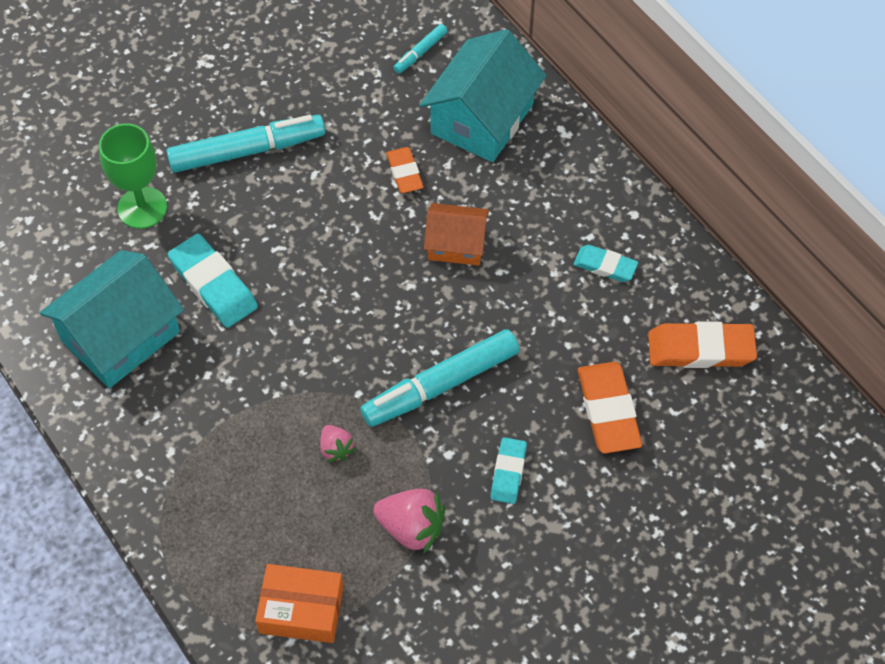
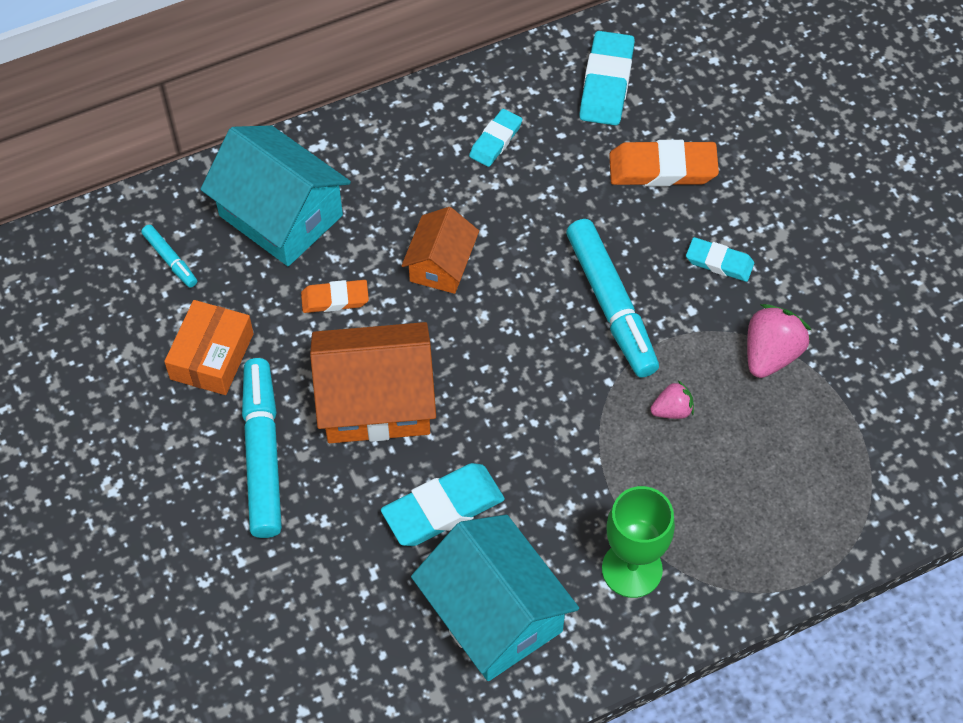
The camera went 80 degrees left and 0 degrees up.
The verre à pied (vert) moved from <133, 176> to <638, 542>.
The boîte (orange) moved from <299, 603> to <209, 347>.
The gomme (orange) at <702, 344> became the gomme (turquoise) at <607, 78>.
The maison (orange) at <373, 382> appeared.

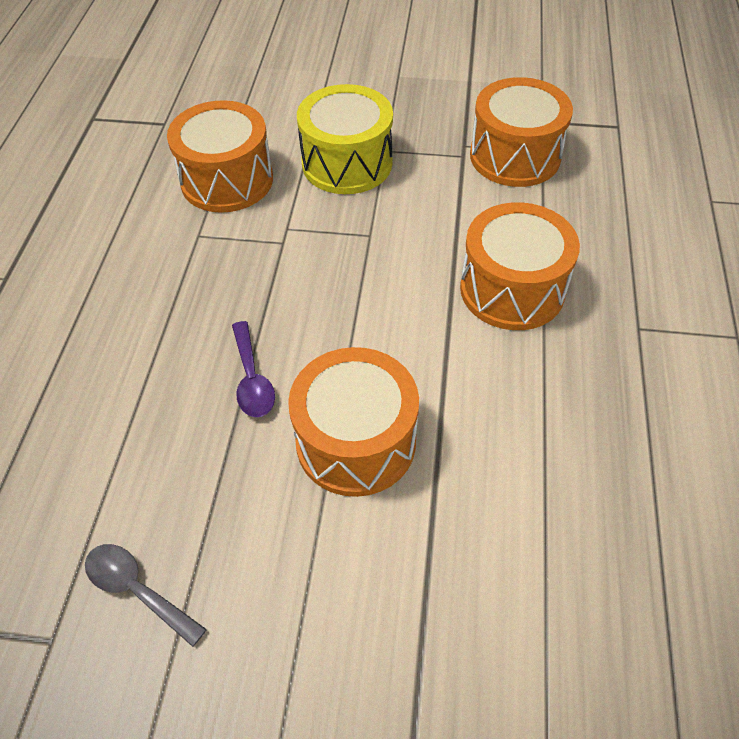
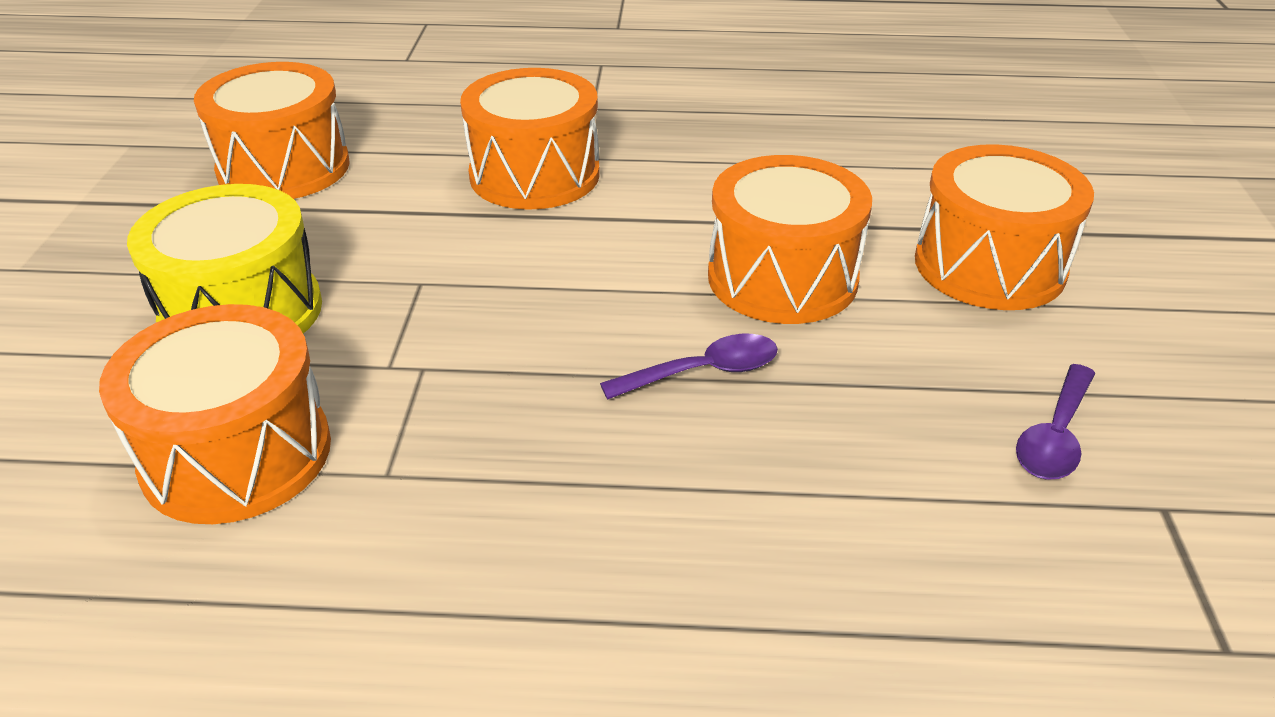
The camera went 95 degrees left and 15 degrees down.
The cuillère (gris) at <146, 595> became the cuillère (violet) at <1055, 422>.
The tambour (orange) at <1004, 227> appeared.

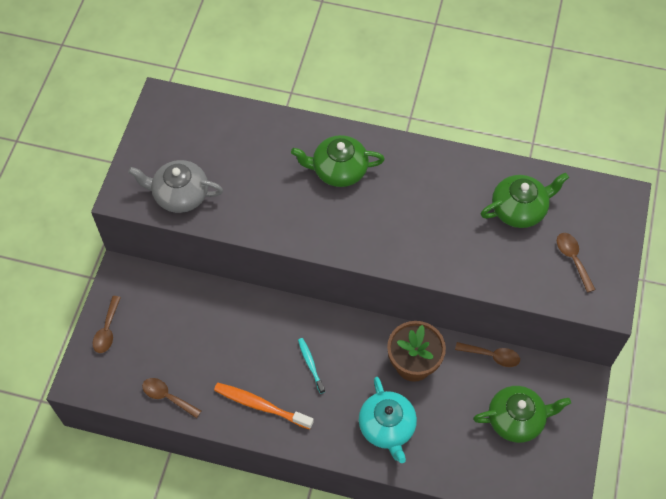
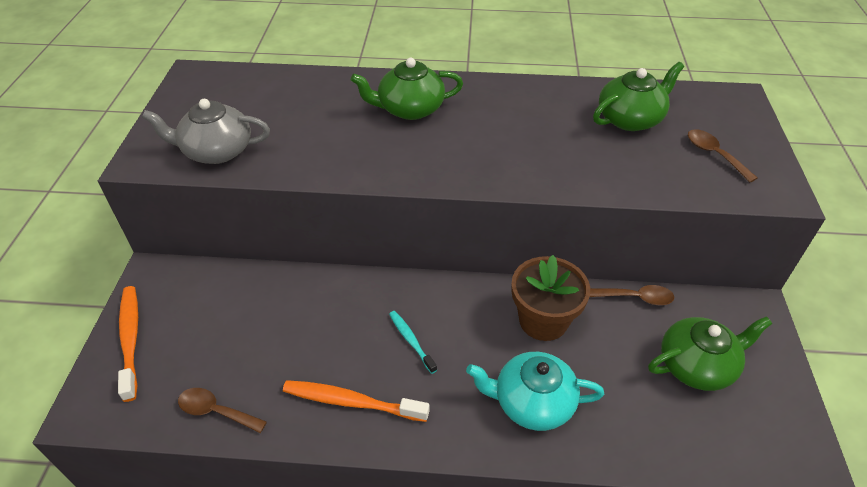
The camera went 10 degrees left and 15 degrees down.
The cuillère (marron) at <107, 324> was replaced by the brosse à dents (orange) at <128, 344>.
The théière (turquoise) at <388, 420> turned 120 degrees clockwise.

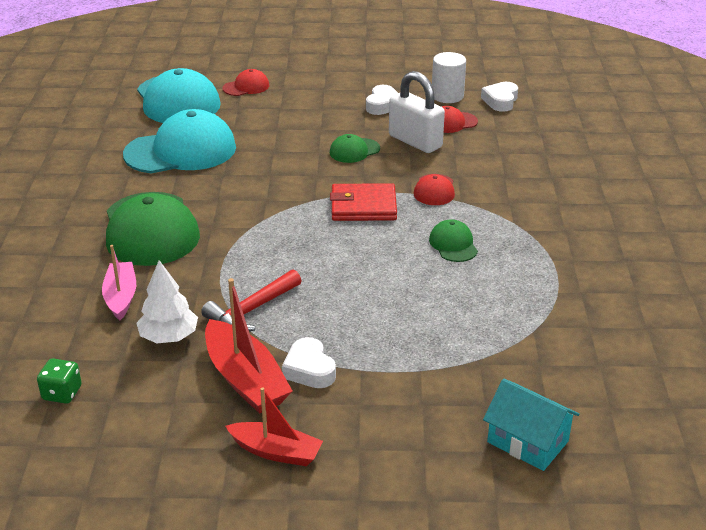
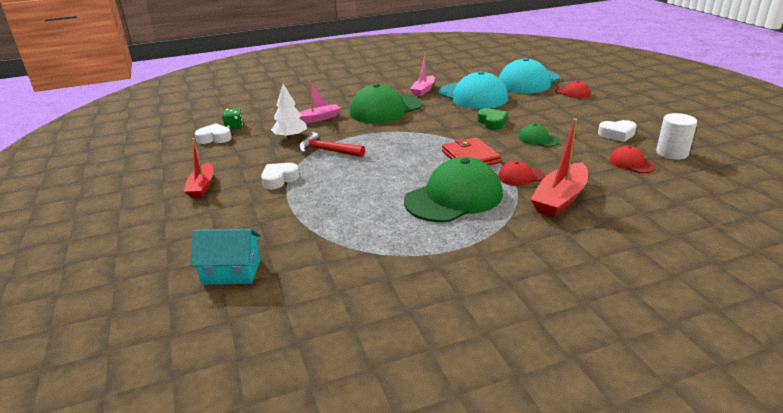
The camera went 70 degrees right and 5 degrees down.
The bateau (rouge) moved from <248, 346> to <559, 168>.
The cadenas (blanc) at <417, 112> disappeared.
The casquette (vert) at <453, 240> changed to 2.13 times the size.
The cœur (blanc) moved from <499, 97> to <213, 133>.
The maison (turquoise) at <531, 425> turned 75 degrees clockwise.
The bateau (rose) at <422, 74> appeared.
The cœur (vert) at <492, 119> appeared.

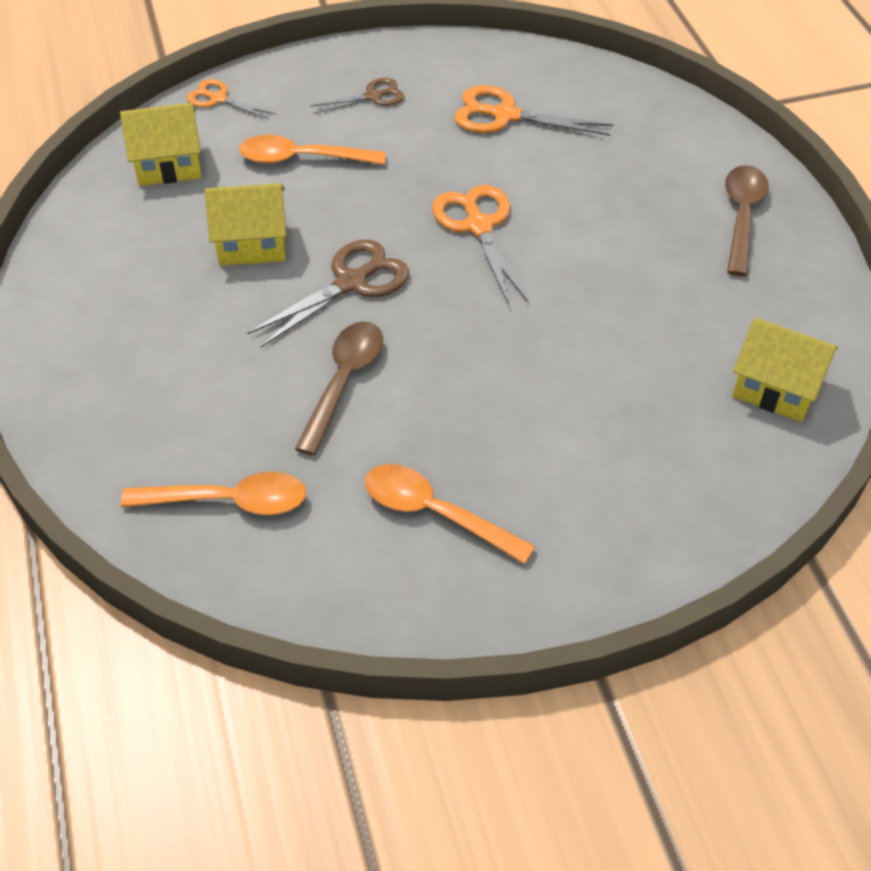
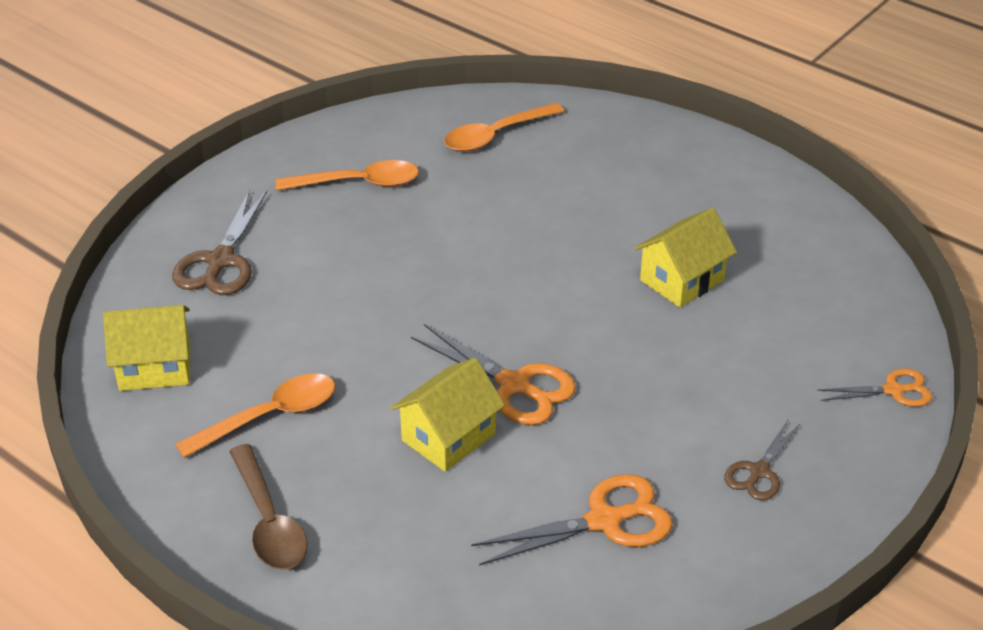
The camera went 145 degrees right and 10 degrees down.
The maison (jaune) moved from <160, 144> to <448, 415>.
The cuillère (orange) moved from <312, 150> to <255, 415>.
The ciseaux (marron) moved from <328, 293> to <219, 242>.
The cuillère (marron) at <339, 388> disappeared.

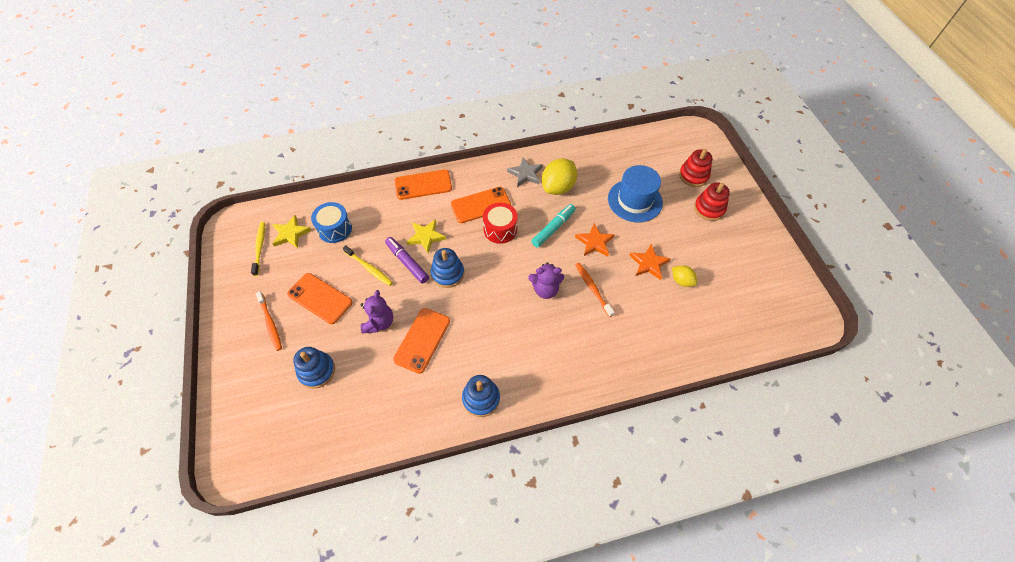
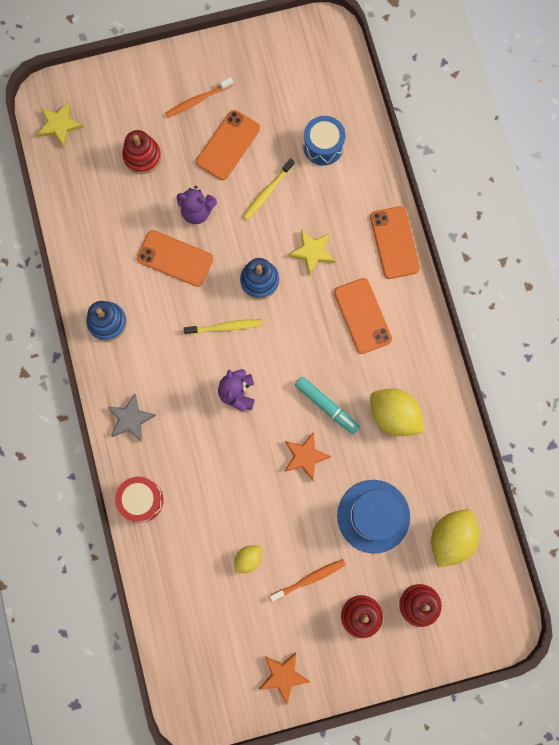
The camera went 90 degrees right and 20 degrees up.
The brosse à dents (jaune) moved from <258, 249> to <223, 327>.
The étoile (jaune) moved from <292, 231> to <60, 124>.
The jouet à empiler (bleu) at <314, 368> became the jouet à empiler (rouge) at <141, 152>.
The feutre (violet) at <407, 260> disappeared.
The tambour (rouge) moved from <500, 223> to <139, 499>.
The étoile (gris) moved from <525, 172> to <132, 418>.
The brosse à dents (orange) moved from <595, 290> to <308, 580>.
The étoile (orange) moved from <650, 262> to <284, 678>.
The citron (jaune) at <455, 538> appeared.

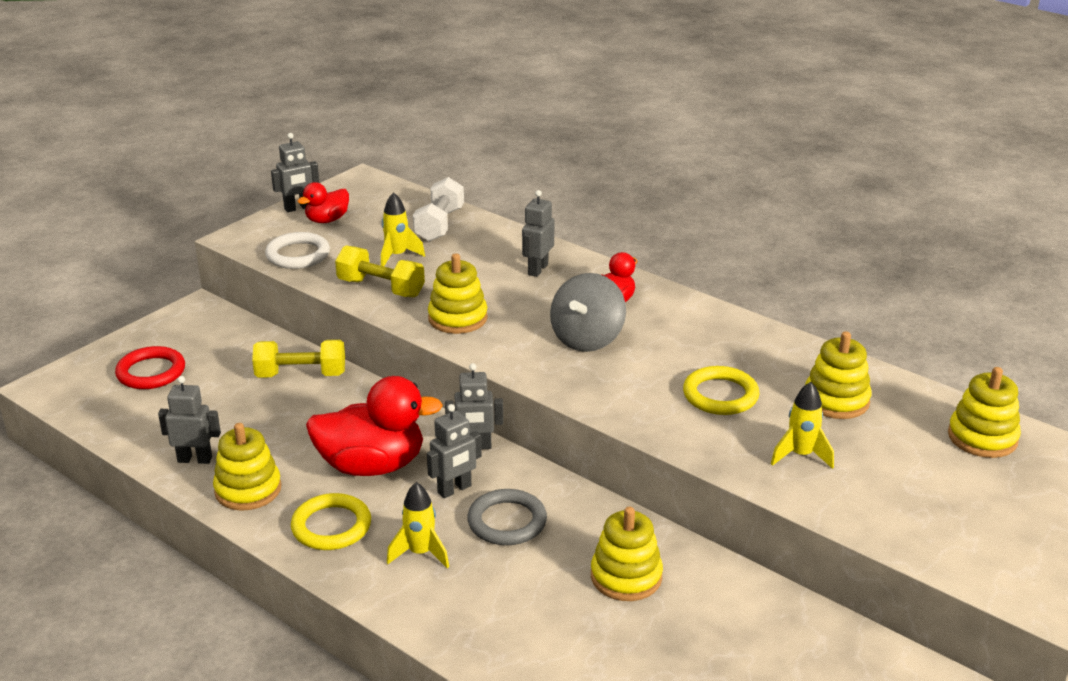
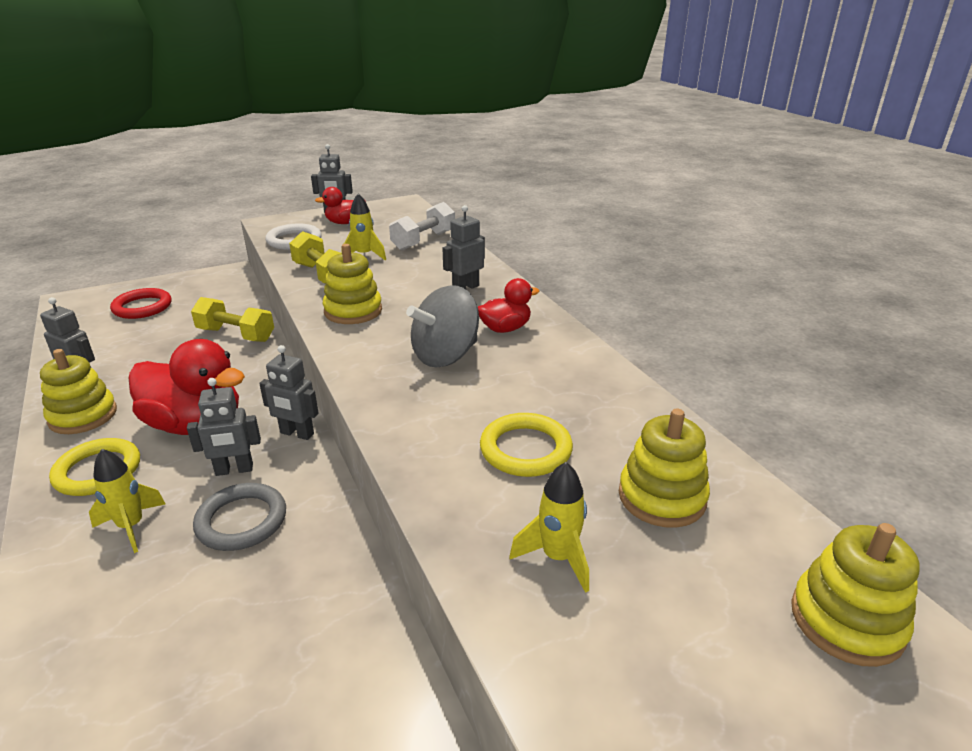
The camera went 25 degrees right and 0 degrees up.
The jouet à empiler (jaune) at <627, 554> disappeared.

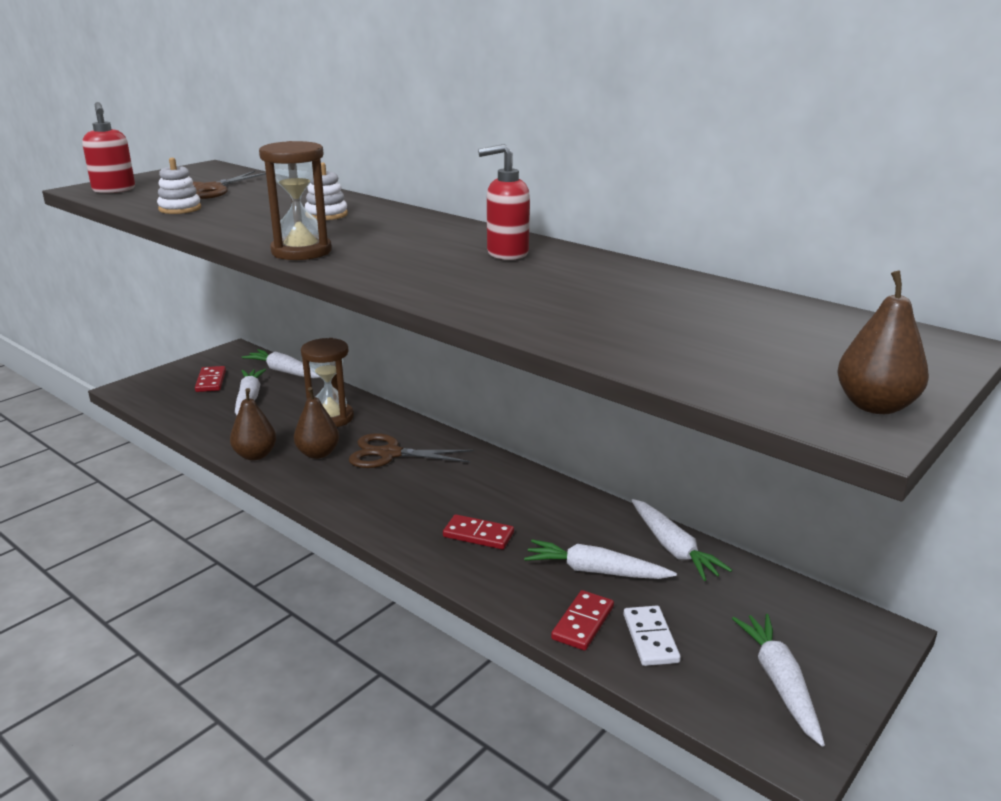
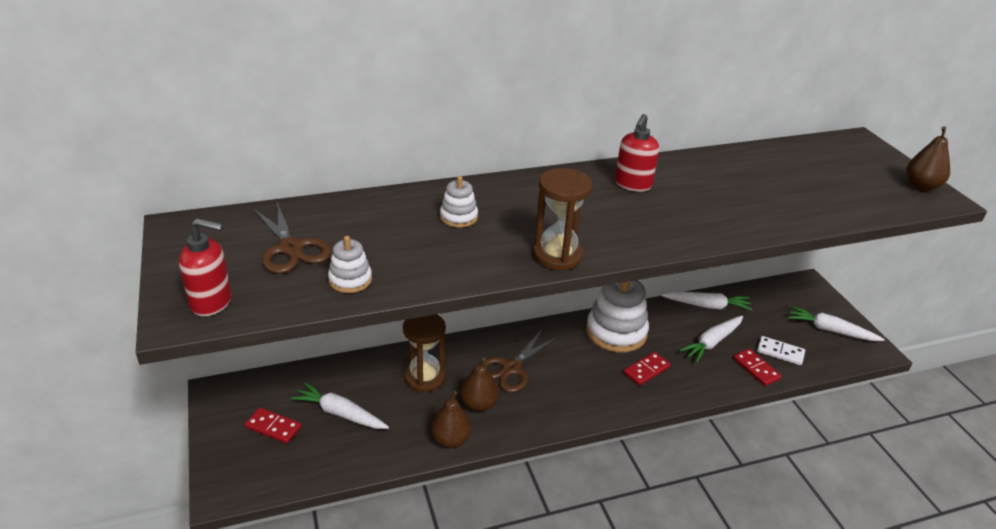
The camera went 60 degrees left and 10 degrees up.
The carotte (blanc) at <281, 363> disappeared.
The jouet à empiler (blanc) at <617, 316> appeared.

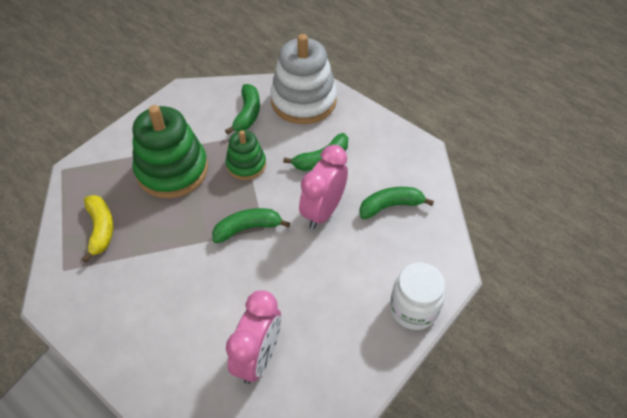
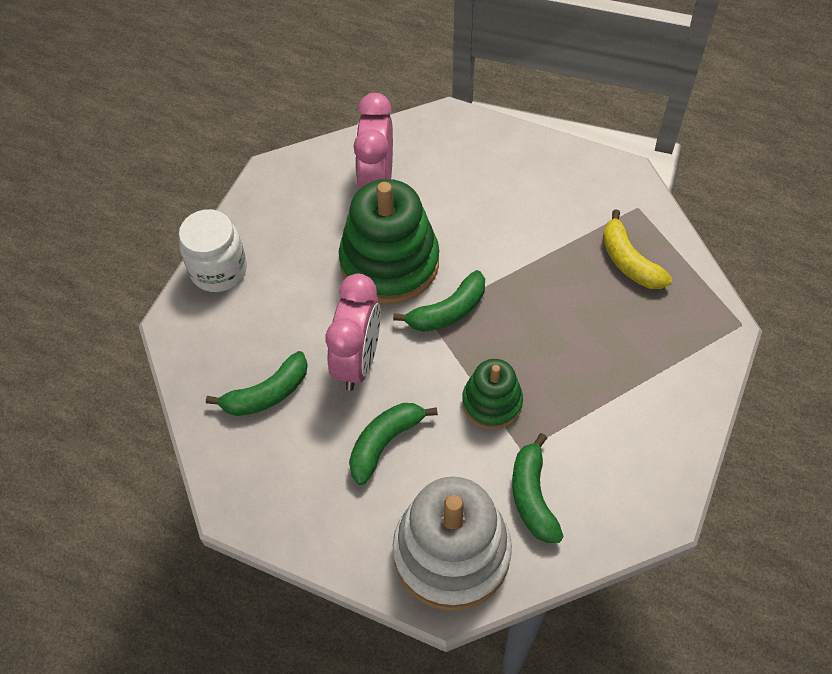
The camera went 165 degrees right and 5 degrees up.
The jouet à empiler (vert) moved from <170, 151> to <389, 241>.

